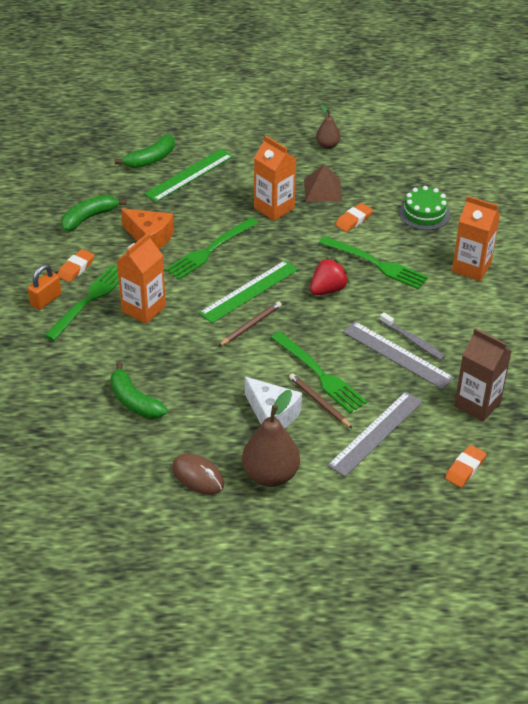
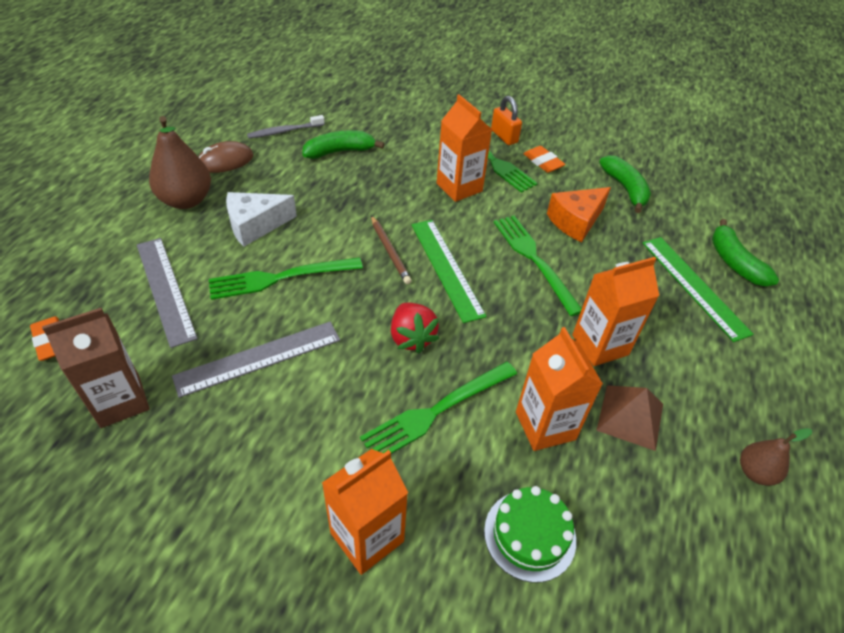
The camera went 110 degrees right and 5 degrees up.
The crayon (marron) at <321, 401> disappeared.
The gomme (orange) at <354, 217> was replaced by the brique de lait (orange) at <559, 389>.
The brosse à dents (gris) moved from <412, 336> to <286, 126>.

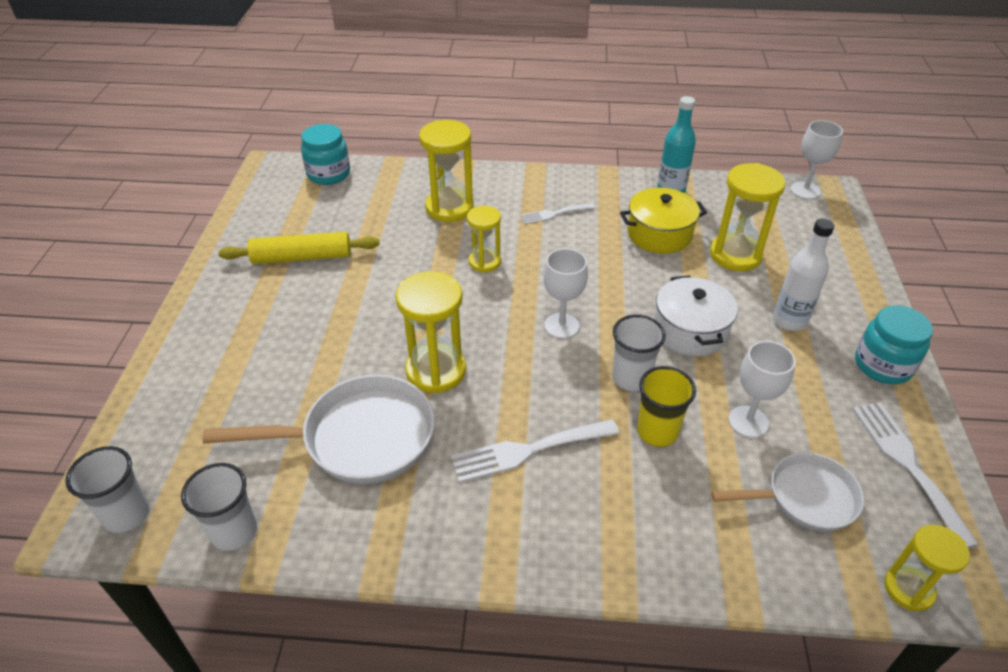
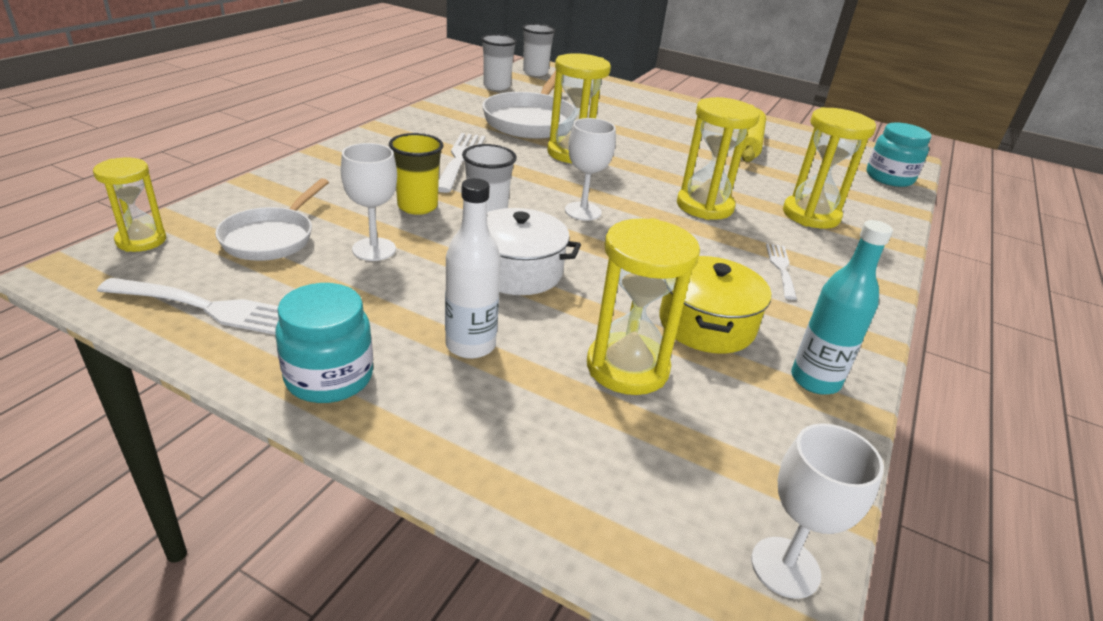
The camera went 110 degrees right and 10 degrees down.
The sablier (jaune) at <484, 239> changed to 1.60 times the size.

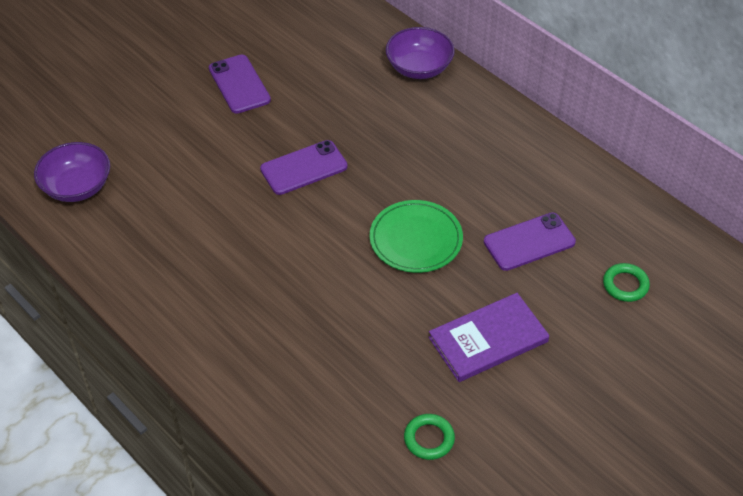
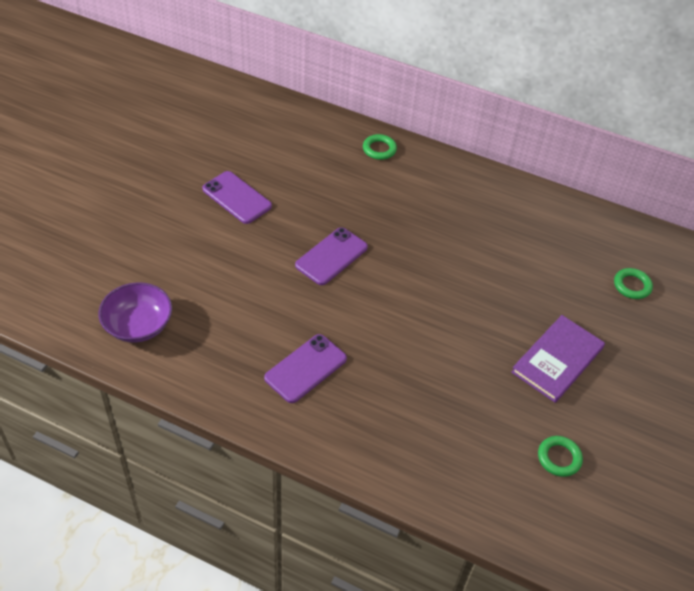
The camera went 25 degrees left and 0 degrees up.
The assiette (vert) at <416, 236> disappeared.
The bol (violet) at <420, 53> was replaced by the anneau (vert) at <380, 147>.
The téléphone (violet) moved from <530, 241> to <305, 368>.

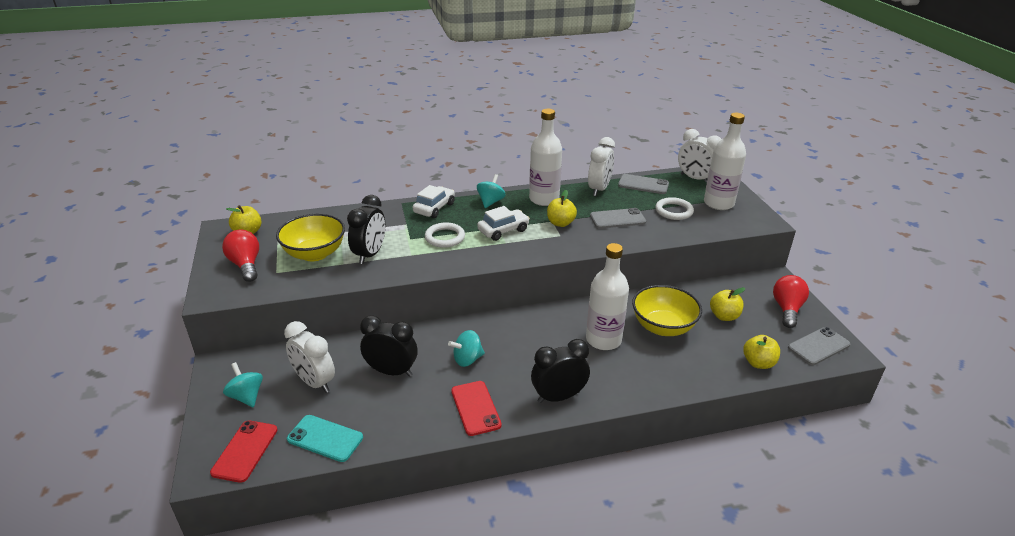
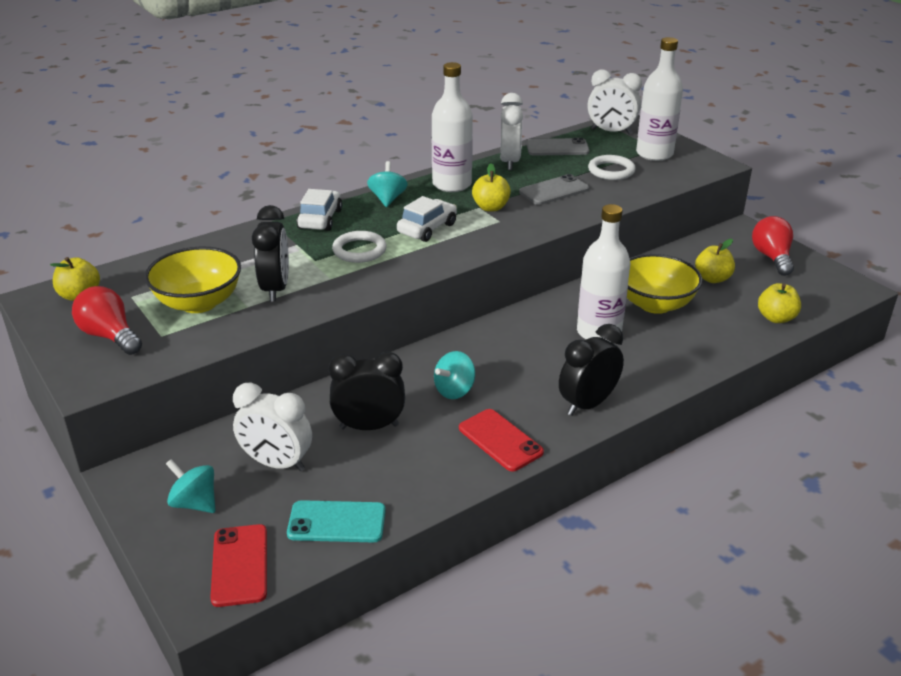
The camera went 20 degrees left and 0 degrees up.
The téléphone (gris) at <819, 346> disappeared.

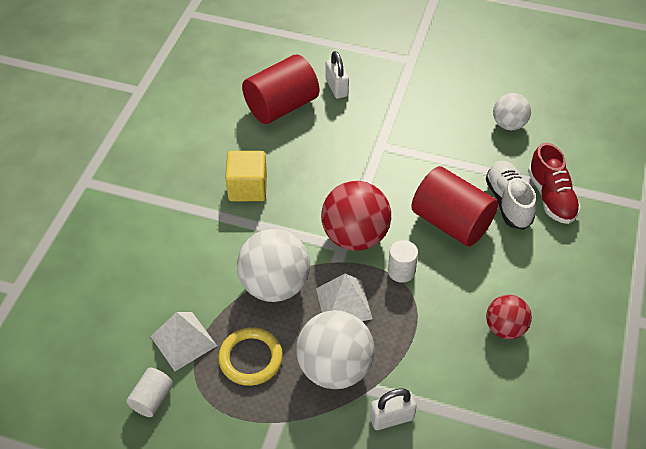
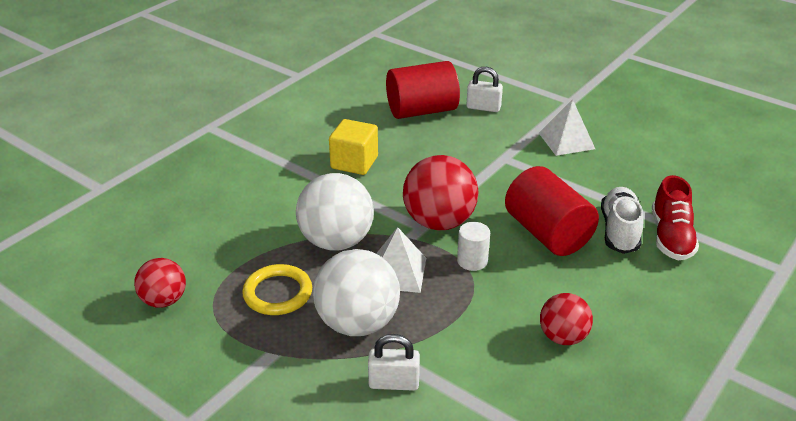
The camera went 20 degrees right and 15 degrees down.
The cylindre (blanc) at <149, 392> was replaced by the balle (rouge) at <160, 283>.
The pyramide (blanc) moved from <183, 341> to <567, 127>.
The cadenas (blanc) at <337, 75> turned 75 degrees counterclockwise.
The balle (blanc) at <512, 111> disappeared.

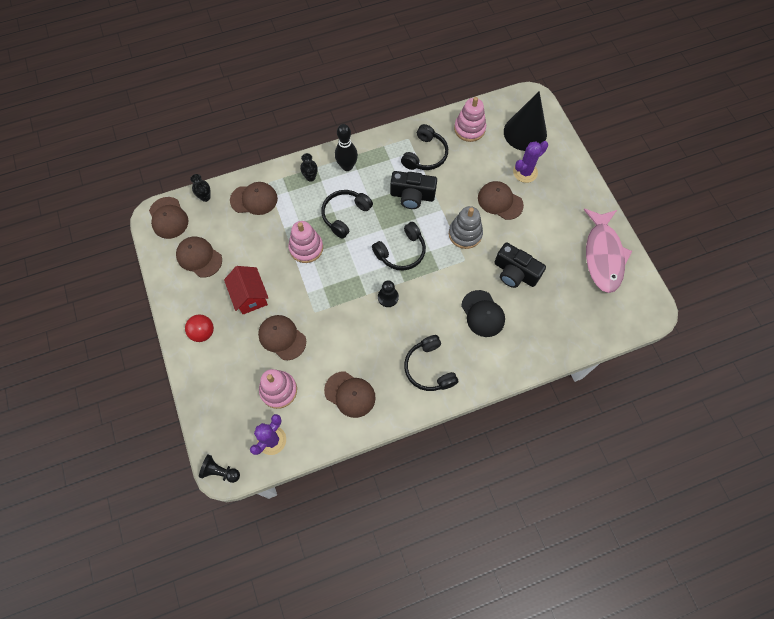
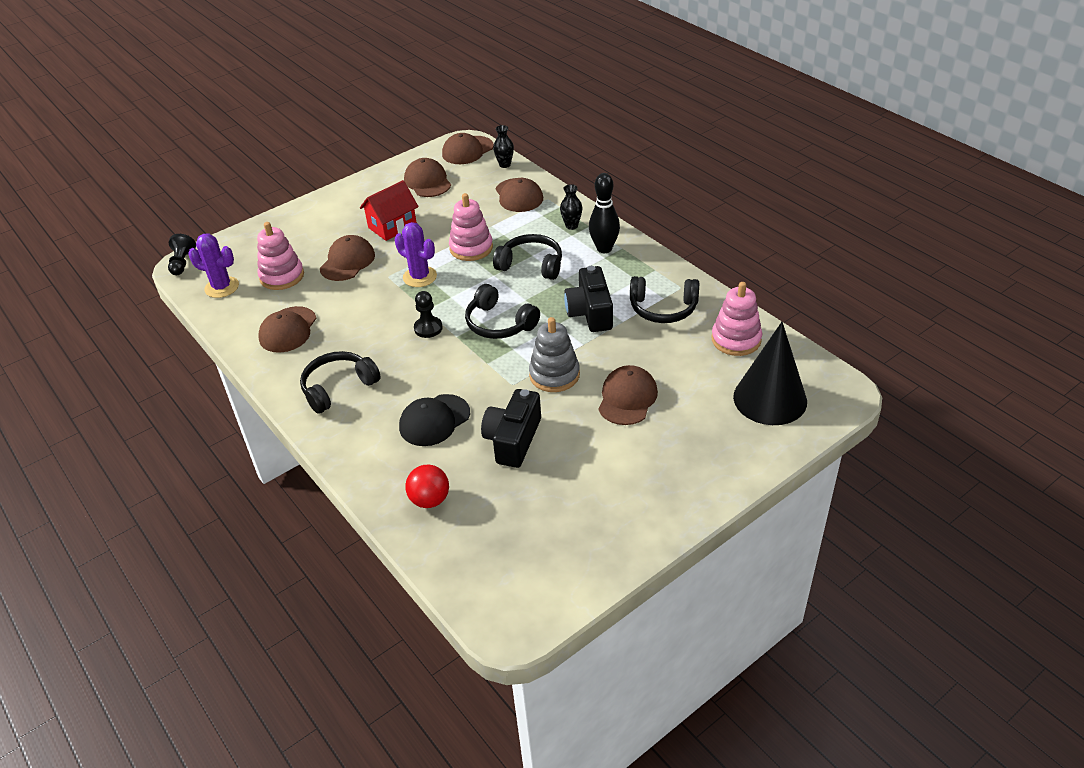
The camera went 75 degrees right and 25 degrees down.
The casquette (marron) at <199, 257> turned 45 degrees counterclockwise.
The balle (rouge) moved from <199, 328> to <427, 486>.
The cactus (violet) moved from <530, 162> to <415, 254>.
The poisson (rose) at <608, 251> disappeared.

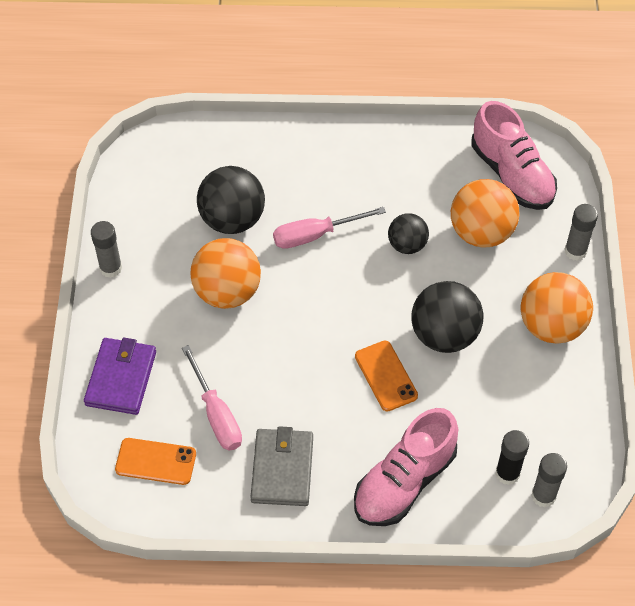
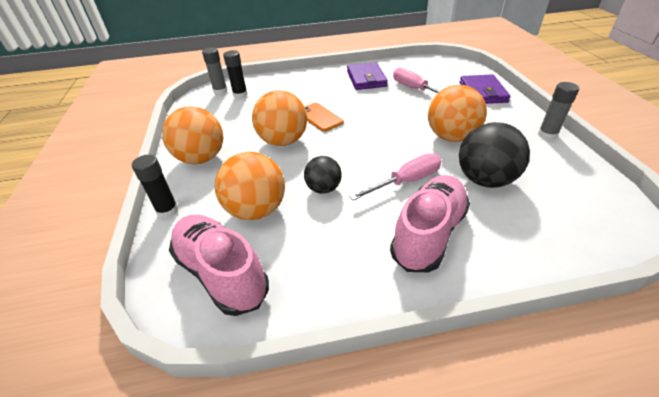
The camera went 170 degrees right and 15 degrees down.
The téléphone (orange) at <155, 461> disappeared.
The portefeuille (gris) at <282, 466> became the portefeuille (violet) at <367, 76>.
The chaussure (rose) moved from <406, 467> to <430, 223>.
The balle (noir) at <447, 317> became the balle (orange) at <279, 118>.
The bâton de colle (gris) at <581, 232> became the bâton de colle (noir) at <155, 186>.

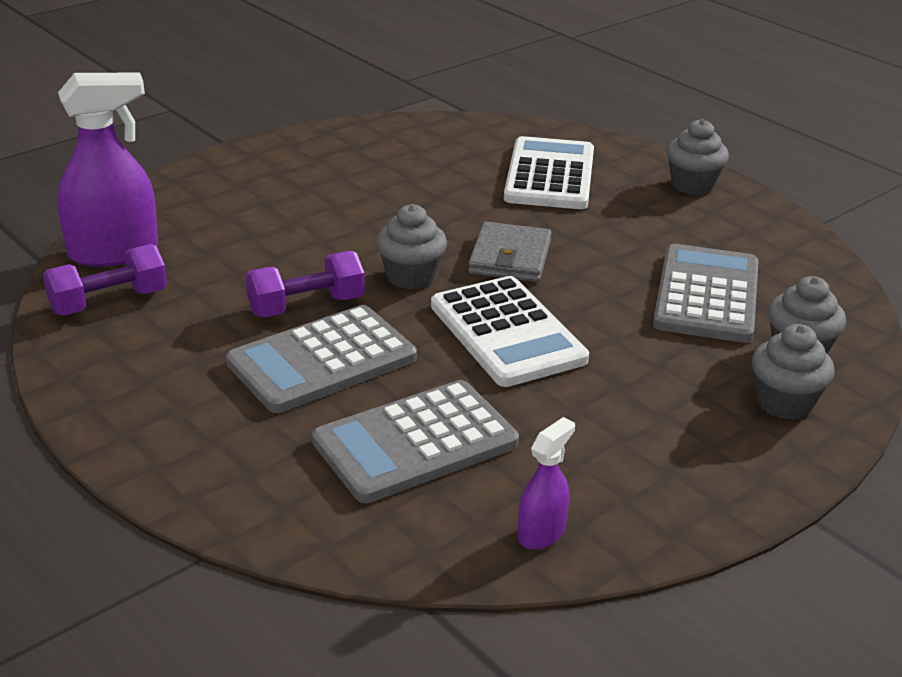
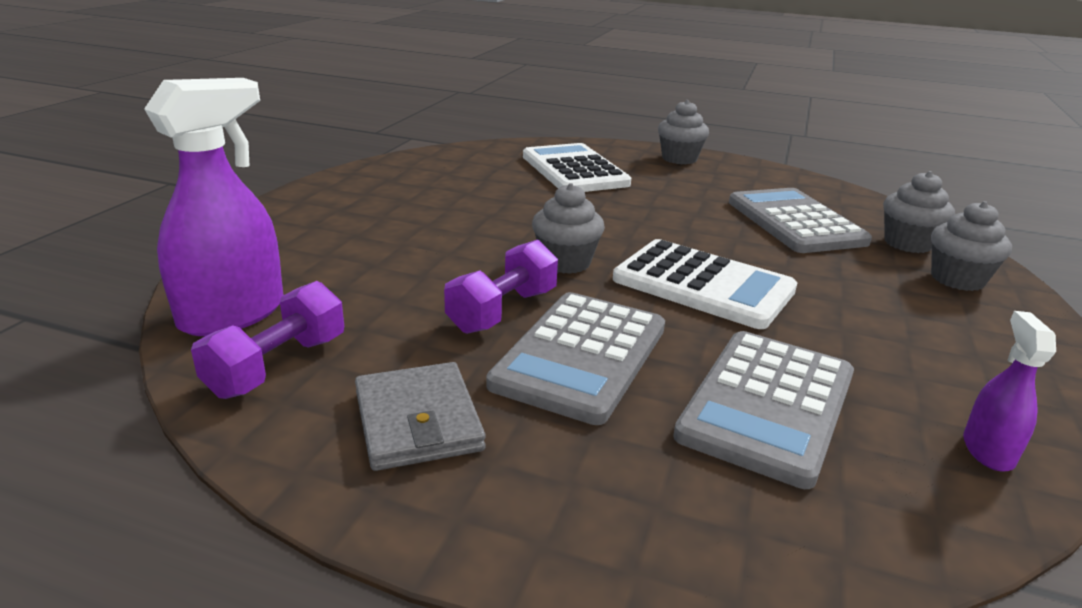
The camera went 30 degrees left and 5 degrees down.
The portefeuille (gris) moved from <510, 252> to <420, 416>.

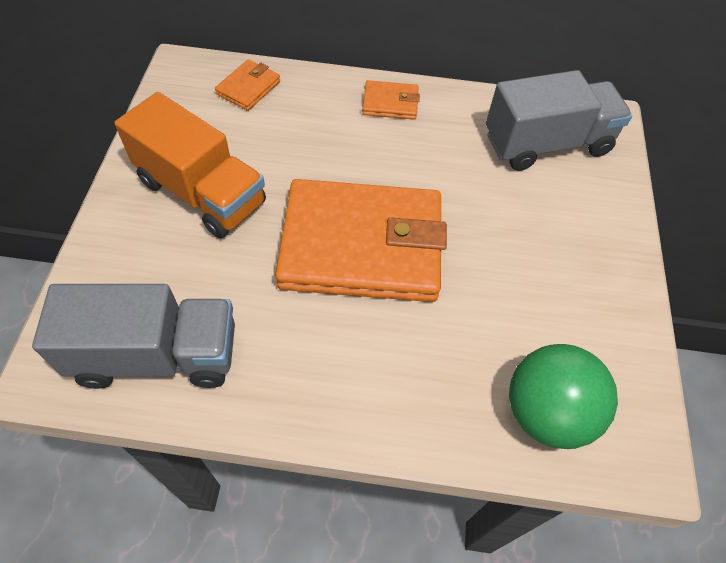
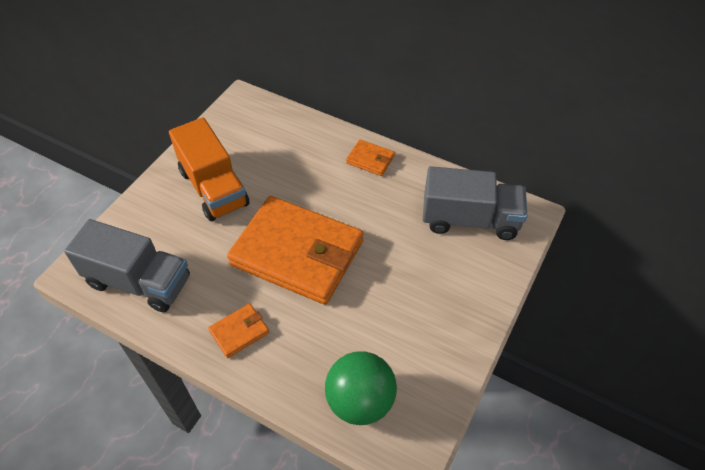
The camera went 25 degrees right and 5 degrees down.
The portefeuille (orange) moved from <247, 85> to <238, 330>.

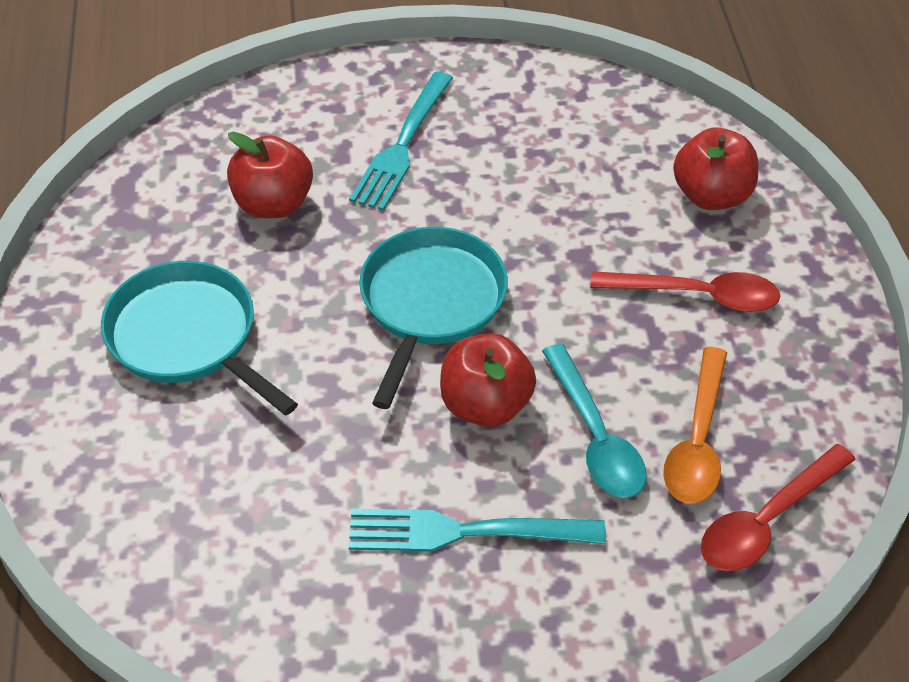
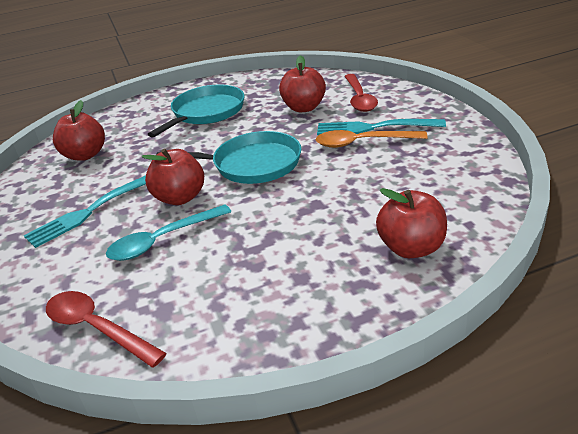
The camera went 80 degrees right and 15 degrees down.
The fourchette (turquoise) at <477, 530> turned 120 degrees counterclockwise.
The cuillère (rouge) moved from <685, 291> to <361, 93>.
The cuillère (orange) moved from <695, 425> to <371, 139>.
The pomme (rouge) at <79, 130> appeared.

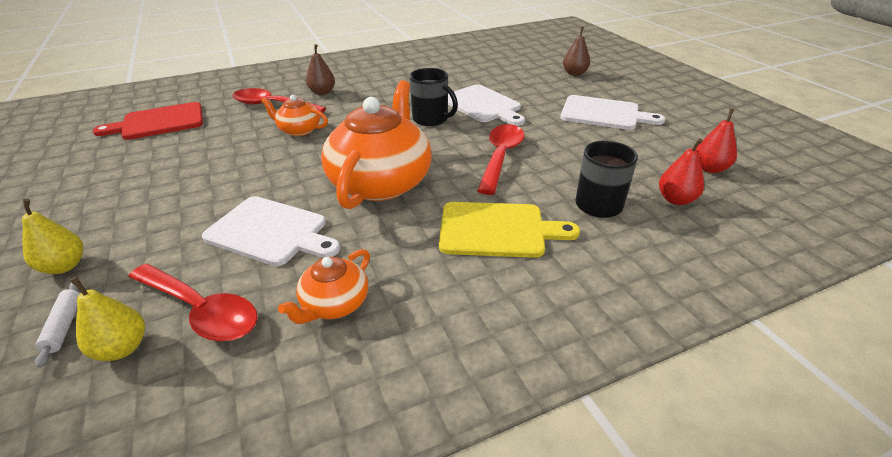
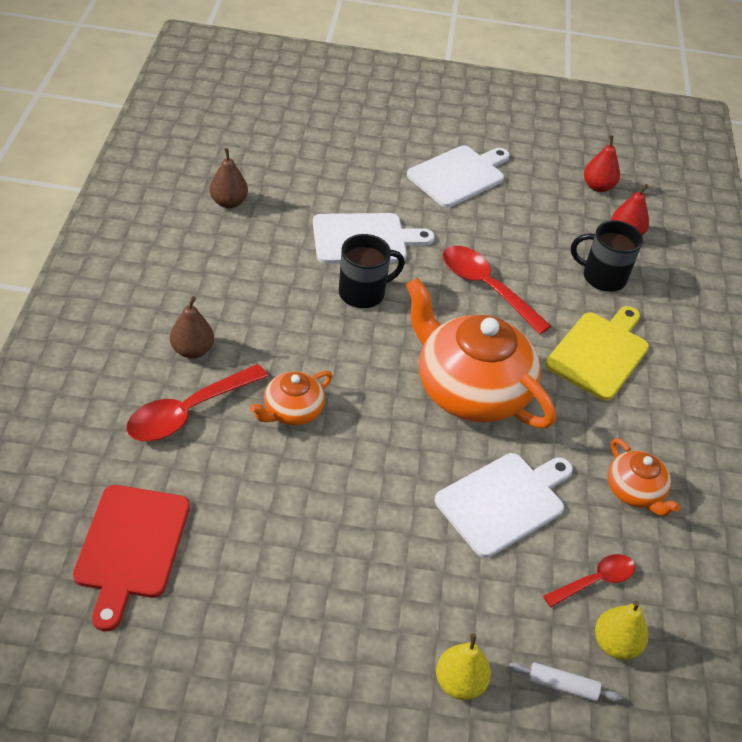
The camera went 65 degrees left and 10 degrees up.
The cuillère (rouge) at <193, 302> changed to 0.61 times the size.
The poire (marron) moved from <576, 51> to <229, 178>.

